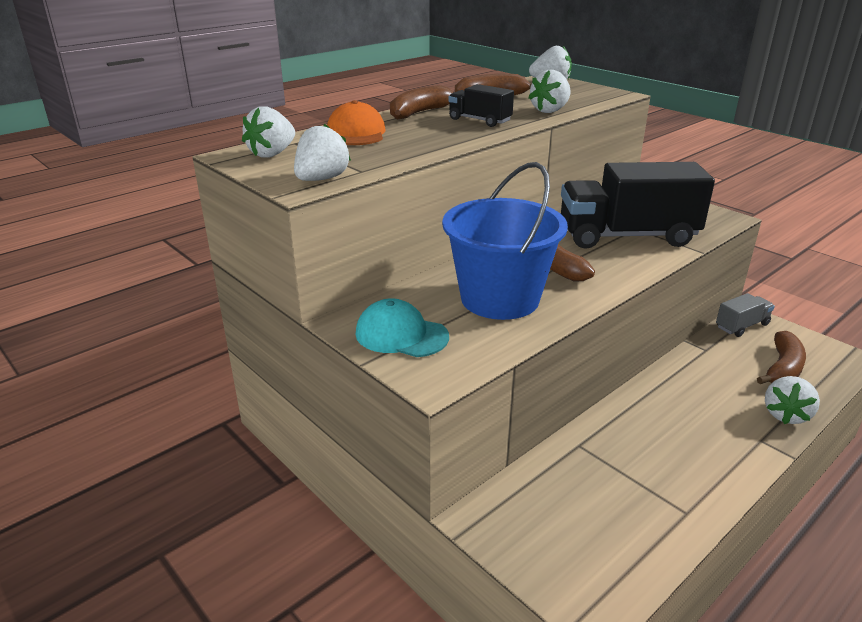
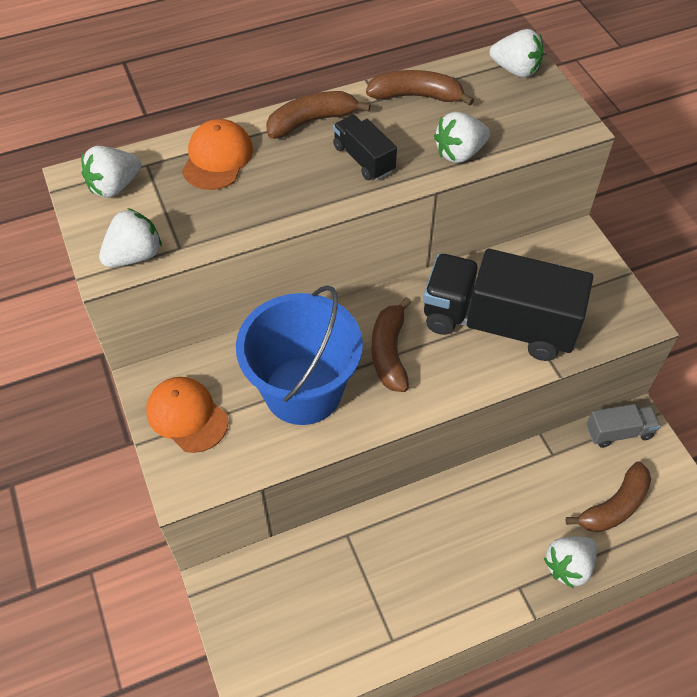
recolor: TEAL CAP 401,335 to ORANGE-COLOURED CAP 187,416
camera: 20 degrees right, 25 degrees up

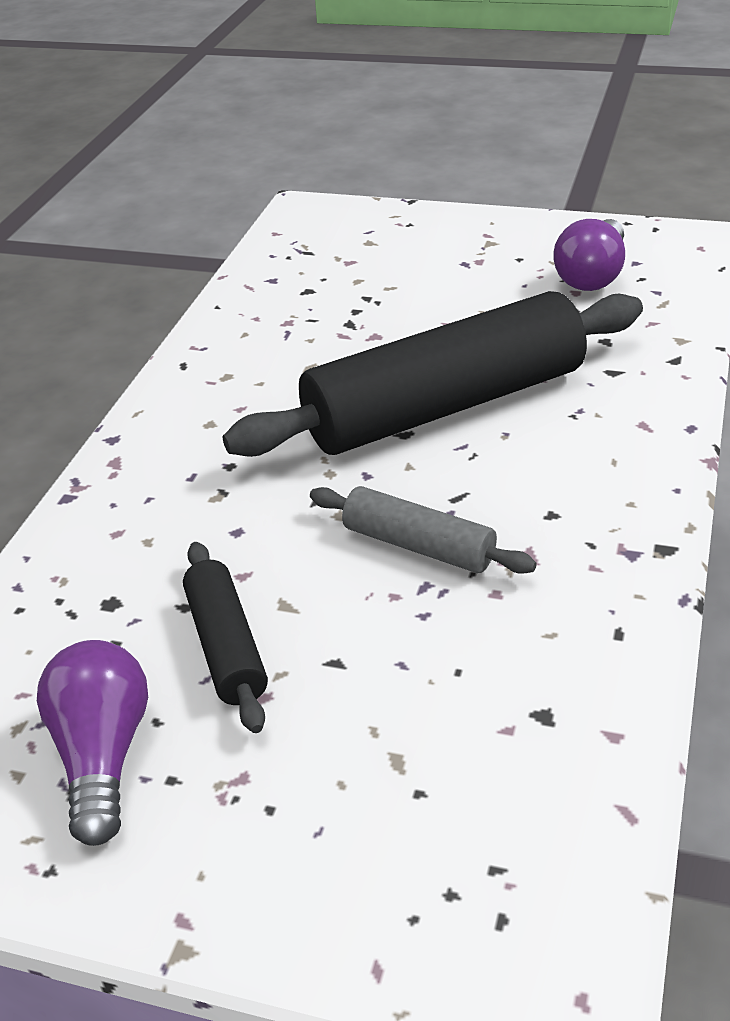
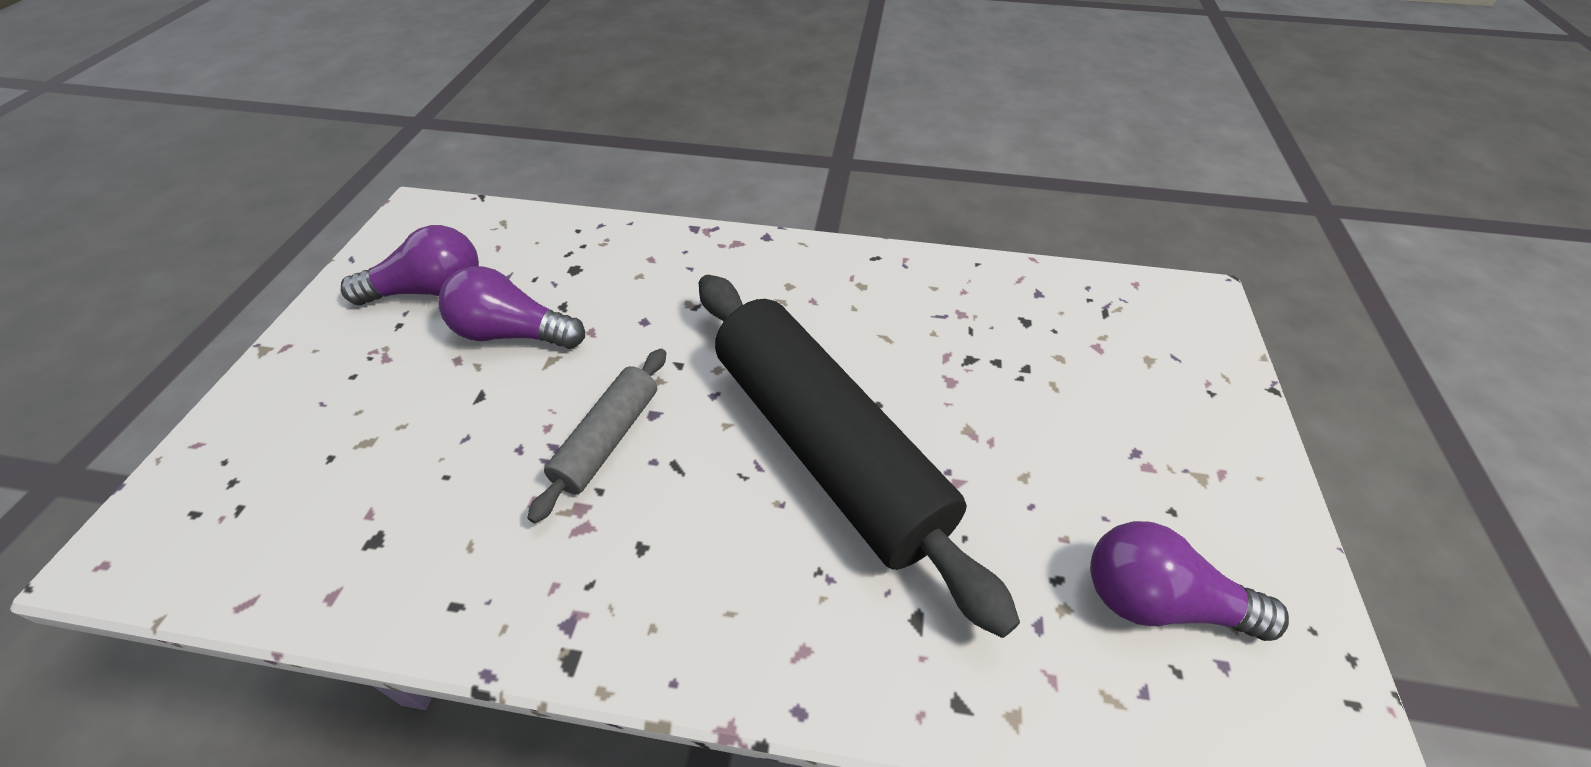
replace: JET-BLACK ROLLING PIN 227,646 to PURPLE BULB 513,333
camera: 80 degrees right, 10 degrees up

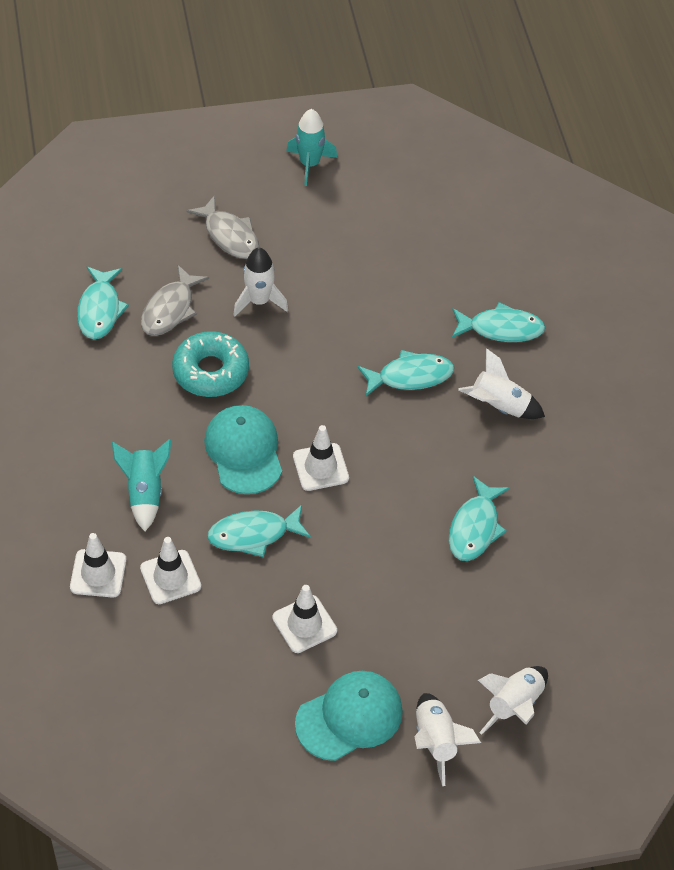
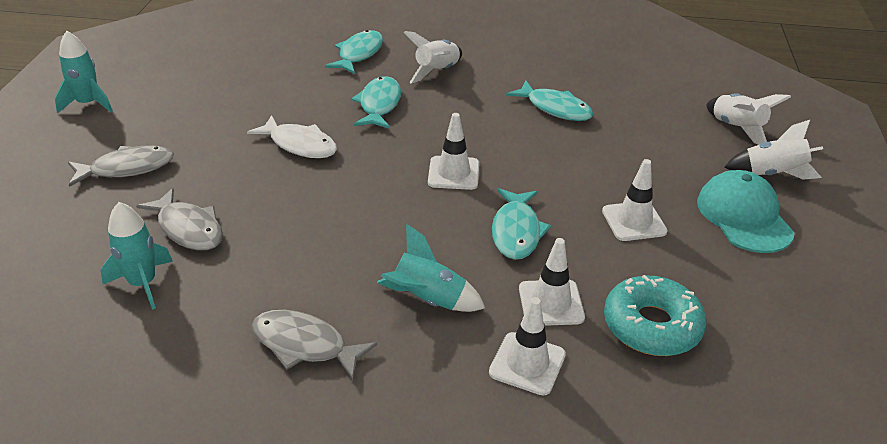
delete: WHITE ROCKET 259,301; TEAL CAP 244,451
insert: WHITE FISH FIGURE 299,145; GREY FISH FIGURE 305,345
move: TEAL GLAZED DONUT 211,371 to 651,326
replace: TEAL FISH FIGURE 100,310 to TEAL ROCKET 143,283
camera: 70 degrees left, 15 degrees down

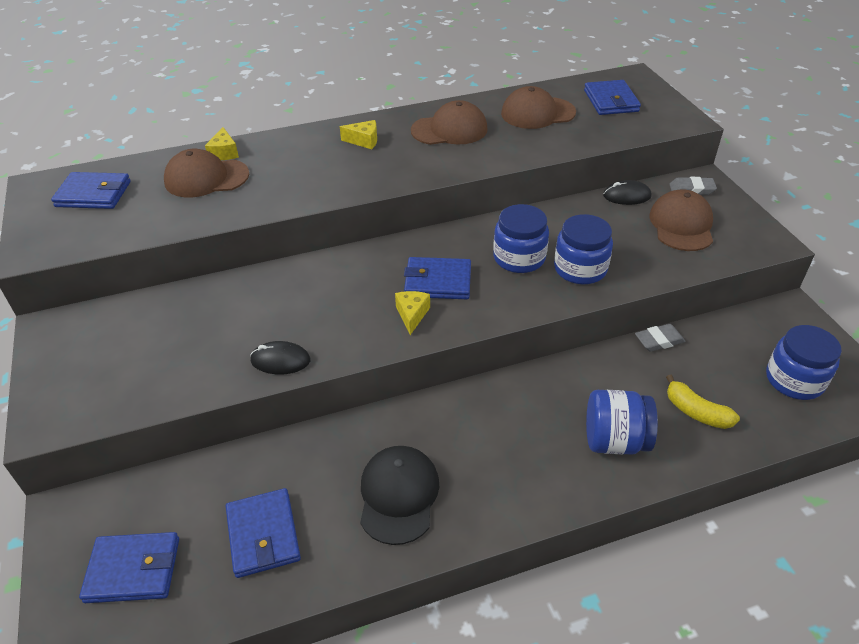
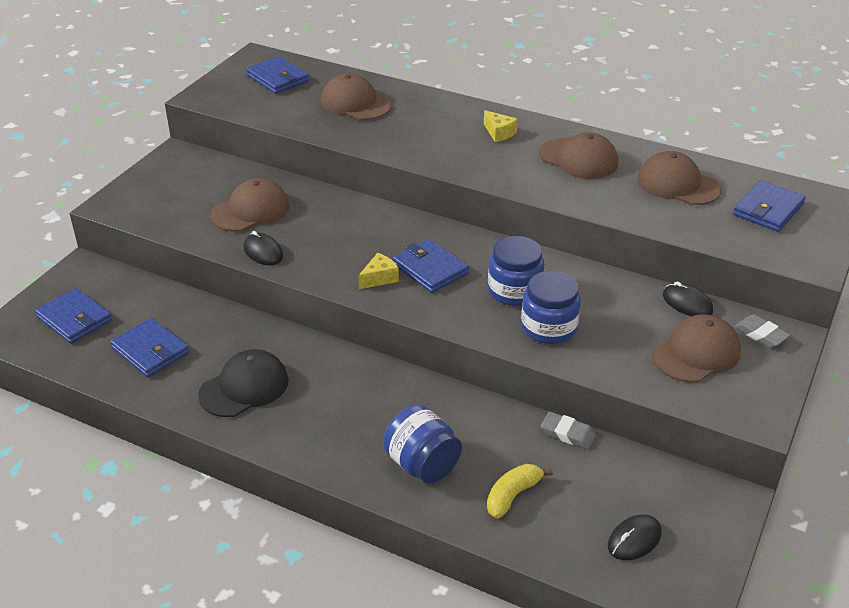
delete: YELLOW PIECE OF CHEESE 224,153
insert: BROWN CAP 250,210
replace: BLUE JAM JAR 794,380 to JET-BLACK MOUSE 634,540
rotate: YELLOW BANANA 696,412 = 512,495 45 degrees clockwise; BLUE BILLFOLD 263,535 = 150,351 75 degrees counterclockwise
camera: 45 degrees right, 5 degrees down

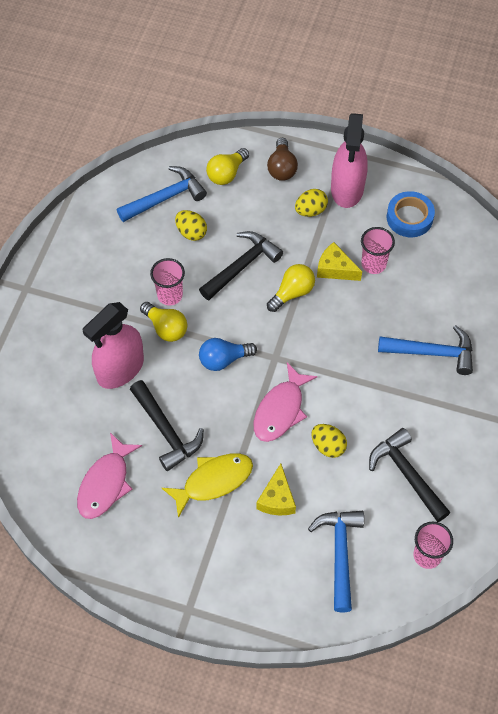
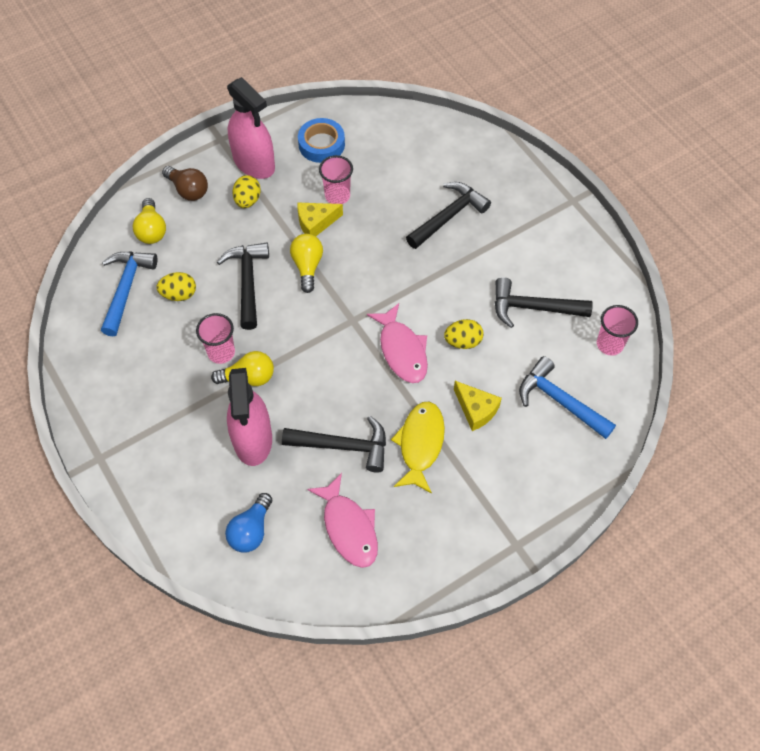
move: BLUE BULB 223,359 to 251,530
recolor: BLUE CARPENTER'S HAMMER 432,352 to JET-BLACK CARPENTER'S HAMMER 449,216
camera: 50 degrees left, 0 degrees up

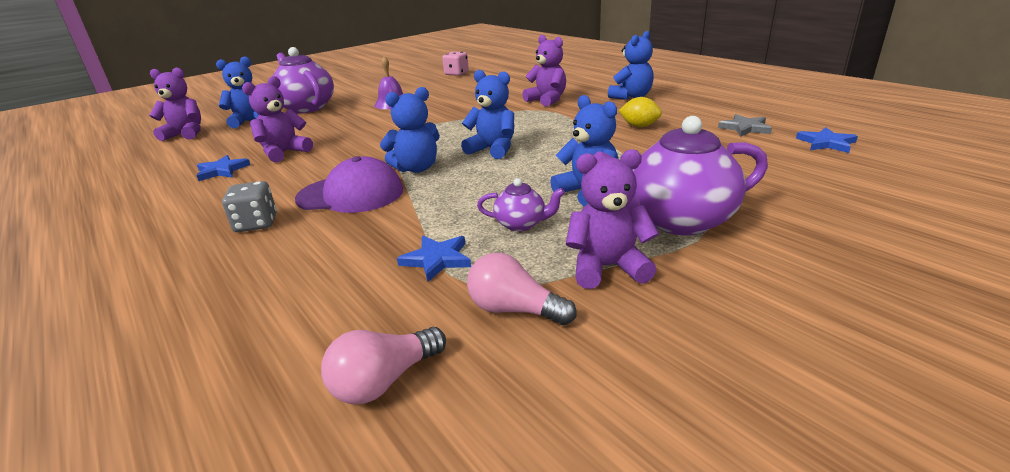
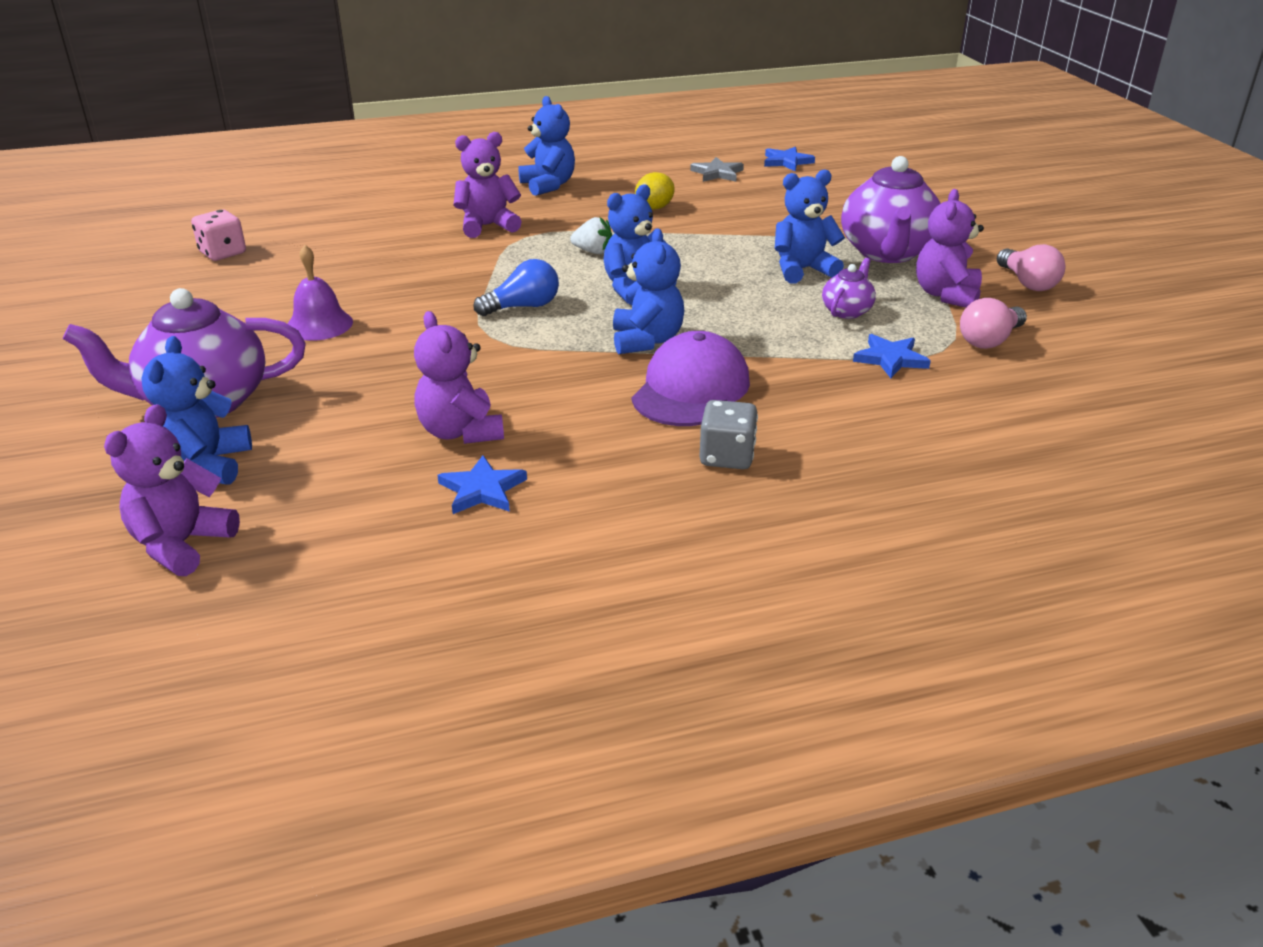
insert: WHITE TOY STRAWBERRY 593,252; BLUE BULB 523,307
move: PINK BULB 384,381 to 1027,283
camera: 70 degrees left, 5 degrees up

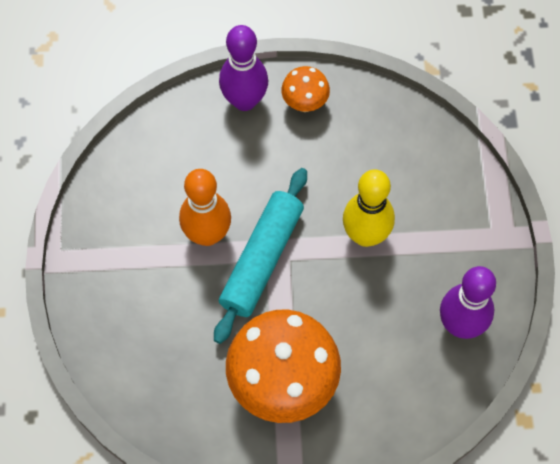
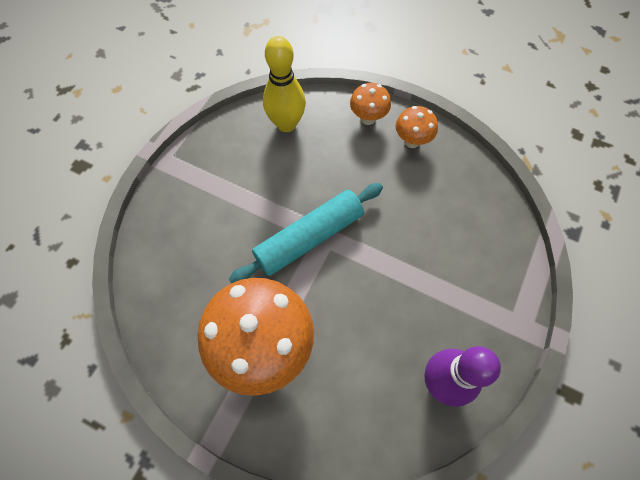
delete: ORANGE-COLOURED SKITTLE 207,234
move: YELLOW SKITTLE 365,235 to 286,124
replace: PURPLE SKITTLE 244,100 to ORANGE-COLOURED FUNGUS 368,118
camera: 30 degrees right, 0 degrees up

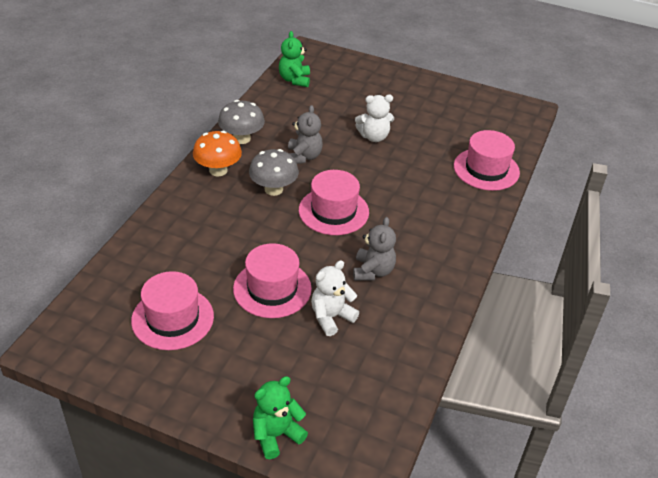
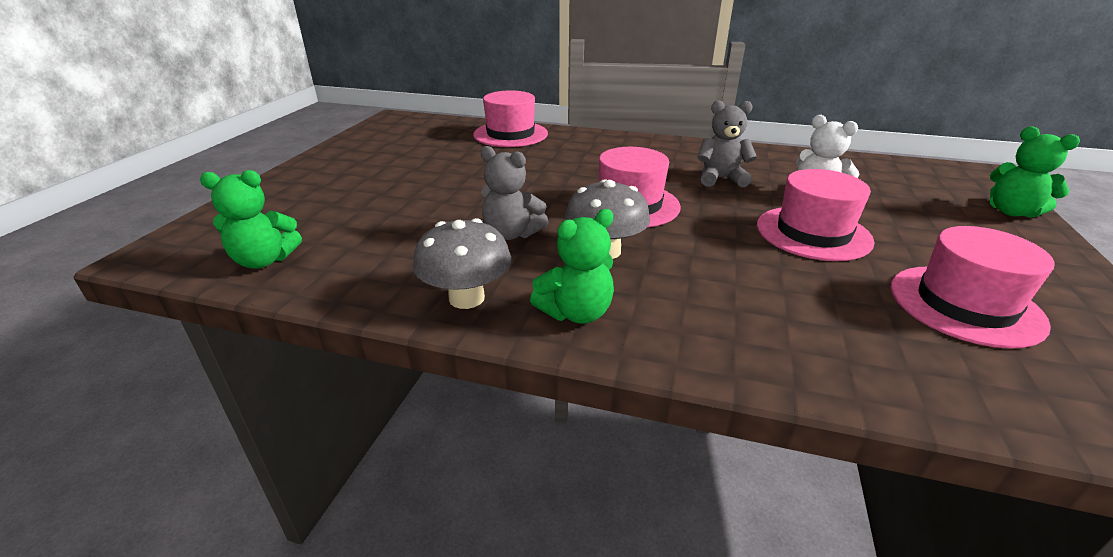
delete: WHITE TEDDY 374,137
replace: ORANGE-COLOURED FUNGUS 218,170 to GREEN TEDDY 576,312
rotate: GREY TEDDY 303,156 = 511,234 150 degrees counterclockwise
camera: 95 degrees left, 10 degrees down

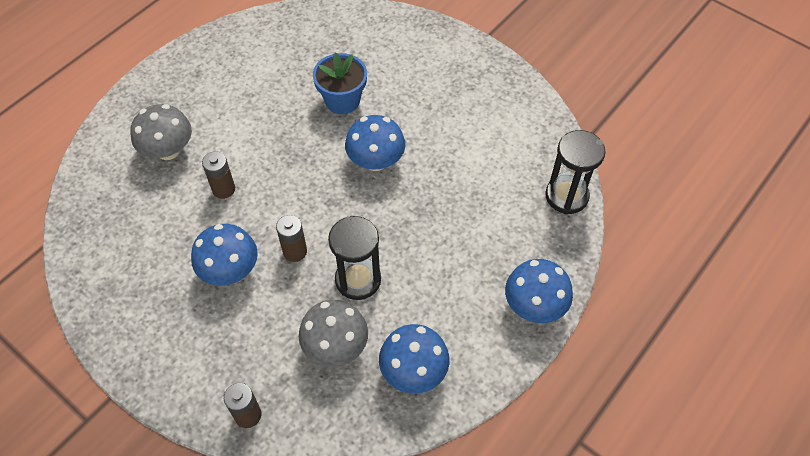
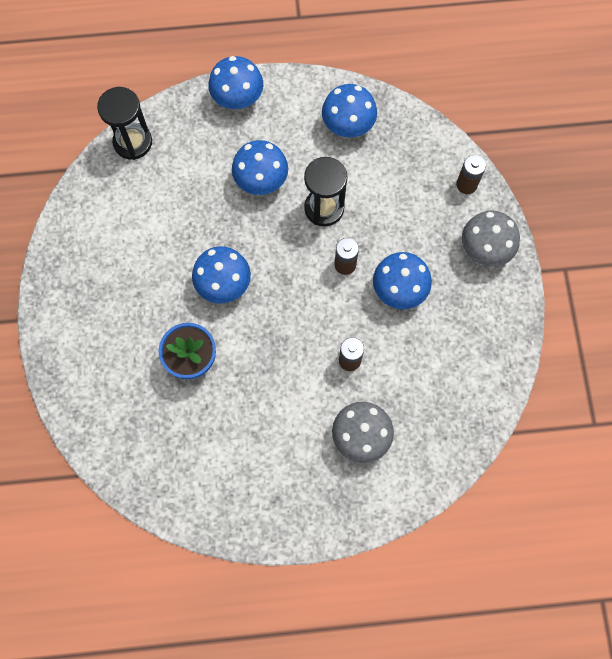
insert: BLUE FUNGUS 261,180
move: GREY FUNGUS 335,346 to 485,249
camera: 135 degrees left, 15 degrees up

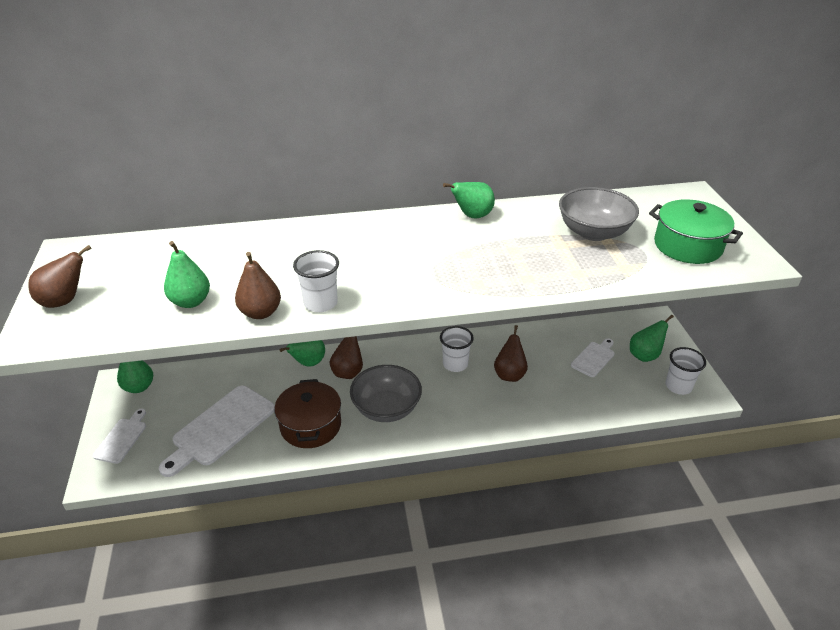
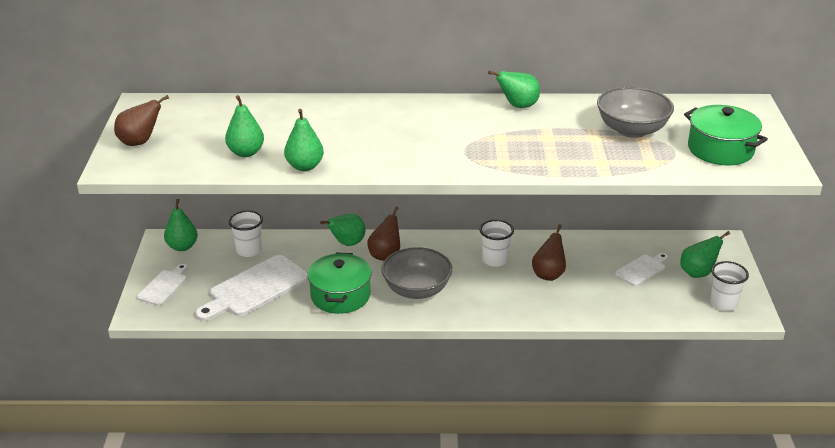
move: WHITE TUMBLER 320,303 to 249,250
recolor: BROWN TOY PEAR 260,312 to GREEN TOY PEAR 304,166; BROWN POT 310,425 to GREEN POT 340,296
camera: 10 degrees right, 5 degrees down

